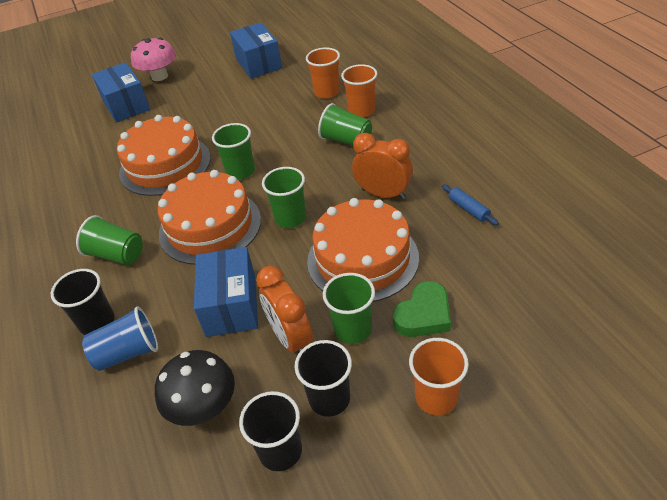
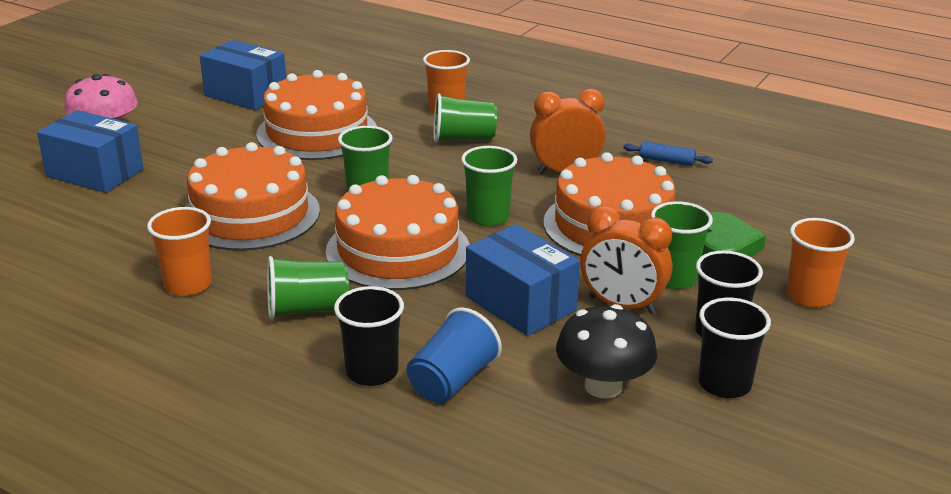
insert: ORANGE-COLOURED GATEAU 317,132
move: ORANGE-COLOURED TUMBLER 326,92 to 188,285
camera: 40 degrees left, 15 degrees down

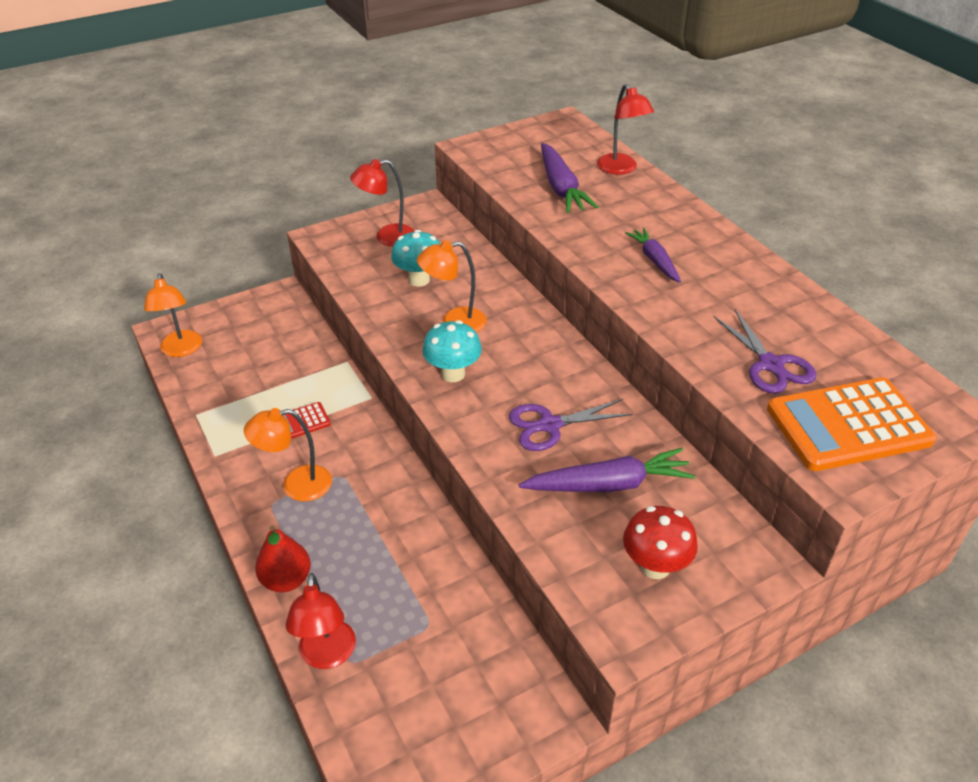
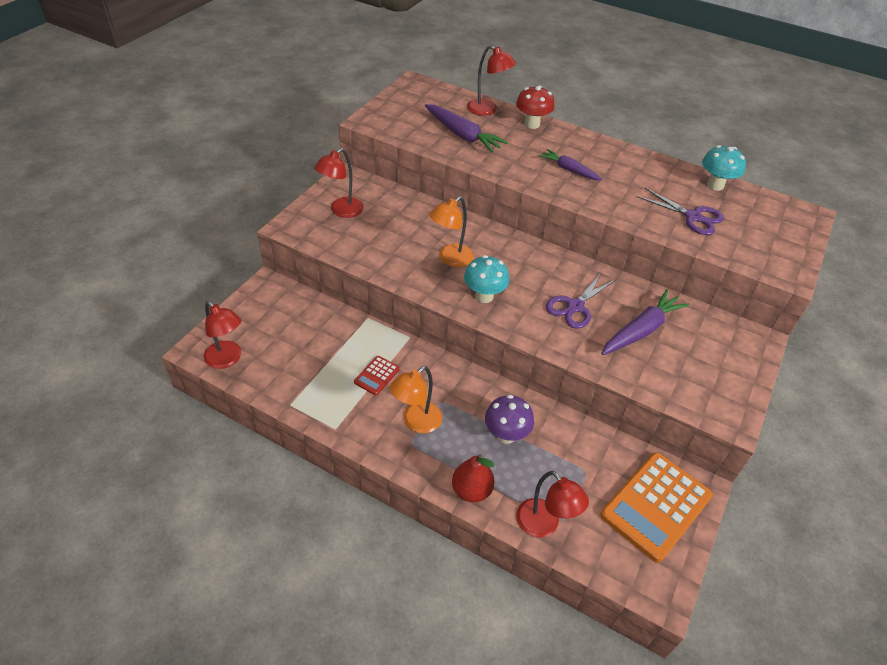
insert: PURPLE FUNGUS 506,435
move: TEAL FUNGUS 419,280 to 715,185; ORANGE-COLOURED POCKET CALCULATOR 848,425 to 656,506; SCARLET FUNGUS 655,566 to 532,124
recolor: ORANGE-COLOURED READING LAMP 181,350 to SCARLET READING LAMP 227,359
camera: 35 degrees left, 5 degrees up

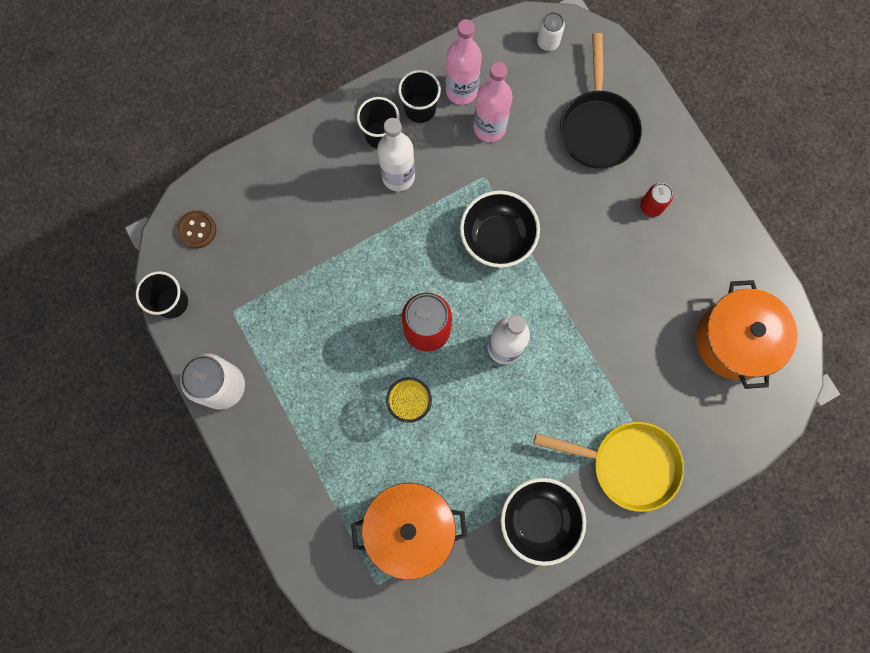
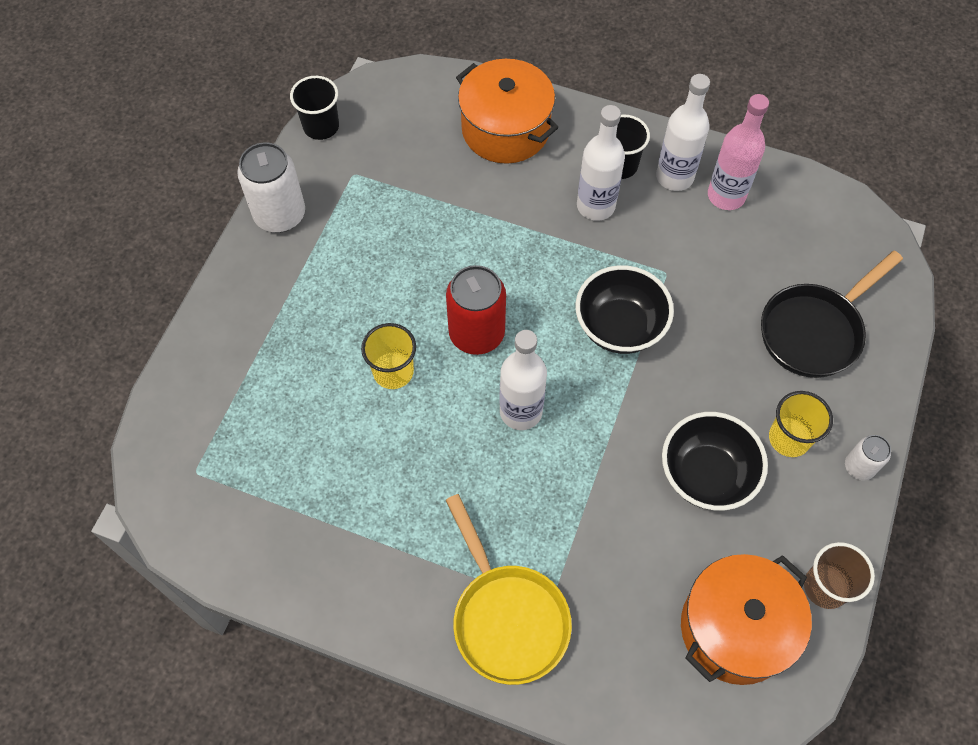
delete: PINK DRINK BOTTLE 489,128; BROWN BUTTON 197,230
insert: BROWN TUMBLER 825,587
move: WHITE CAN 548,42 to 859,467; JET-BLACK BOWL 539,519 to 706,475; ORANGE-COLOURED POT 410,528 to 505,129
replace: JET-BLACK TUMBLER 420,109 to WHITE DRINK BOTTLE 674,177; SCARLET CAN 651,206 to YELLOW TUMBLER 789,438
camera: 50 degrees right, 15 degrees down

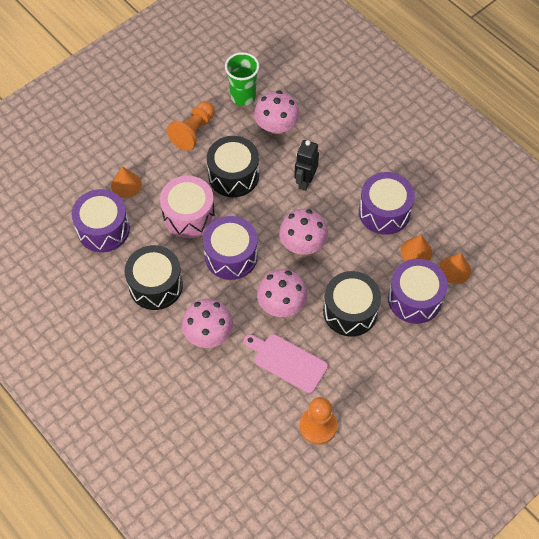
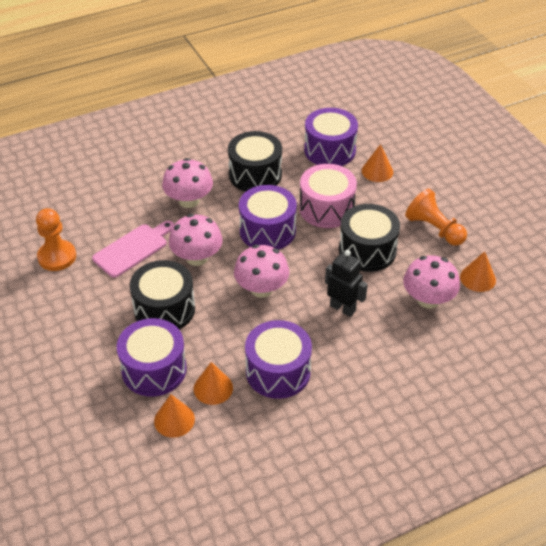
replace: GREEN TUMBLER 243,96 to ORANGE-COLOURED CONE SHAPE 478,278
camera: 105 degrees right, 15 degrees down

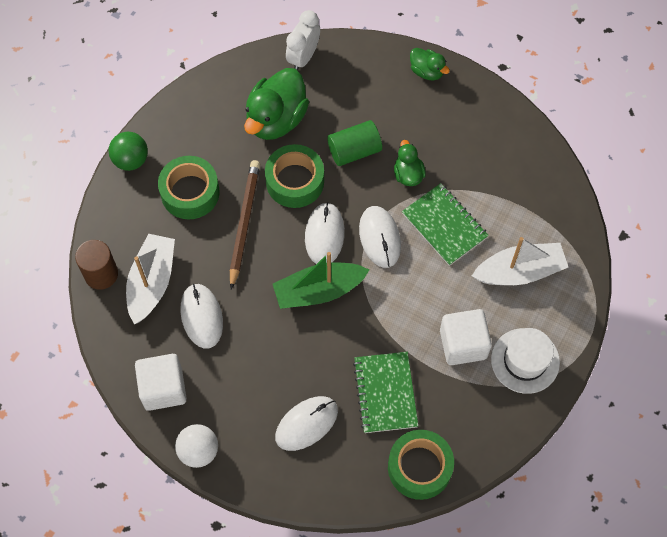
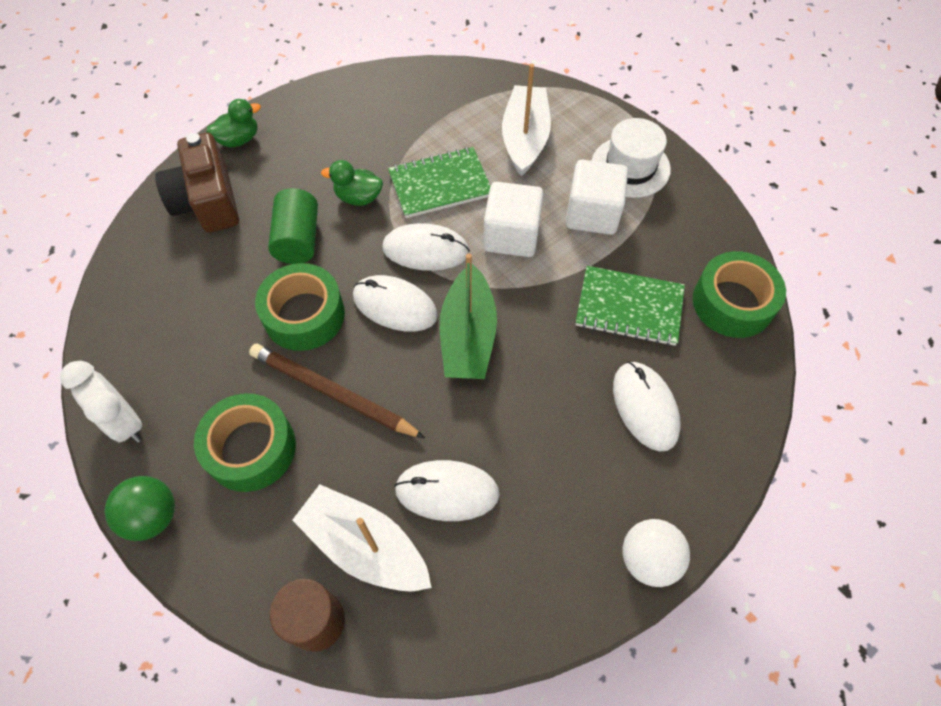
delete: GREEN RUBBER DUCK 276,119
insert: BROWN PHOTO CAMERA 208,201
move: WHITE CLOCK 303,57 to 125,422; WHITE SOLID CUBE 163,388 to 511,236
camera: 70 degrees left, 5 degrees down

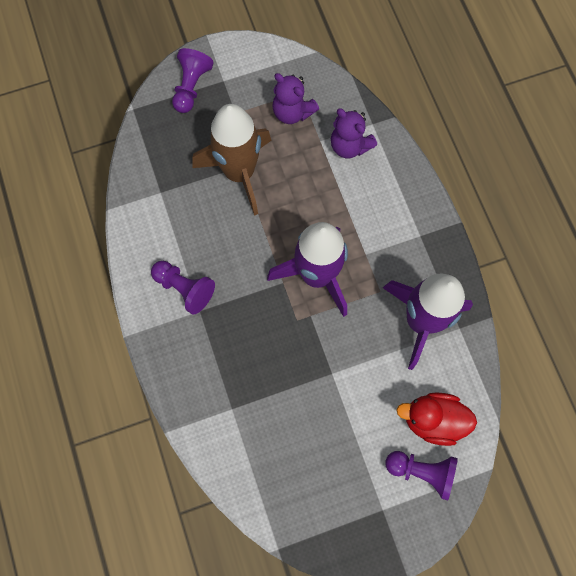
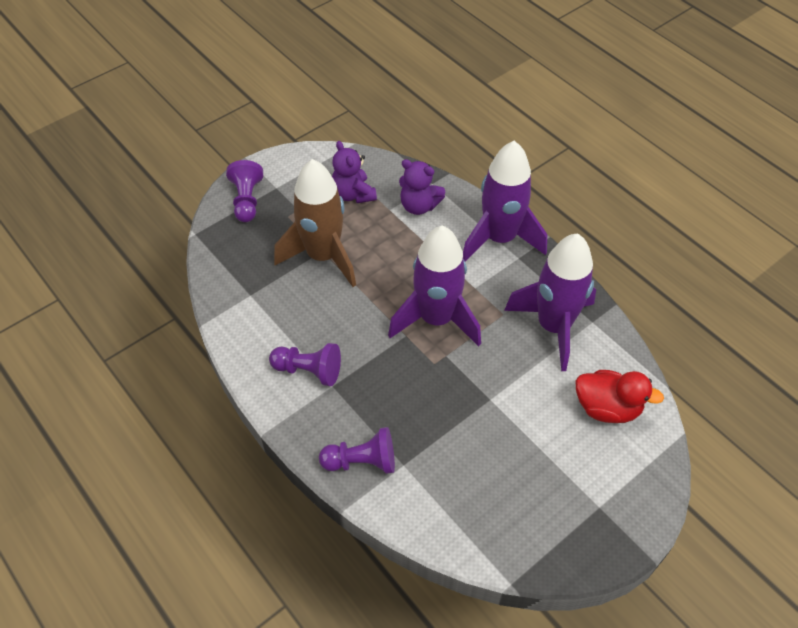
insert: PURPLE ROCKET 499,239
move: PURPLE CHESS PAWN 422,471 to 362,461
rotate: PURPLE TEDDY 292,112 = 353,194 45 degrees clockwise; SCARLET RUBBER DUCK 433,420 = 607,408 150 degrees counterclockwise
camera: 20 degrees left, 20 degrees down

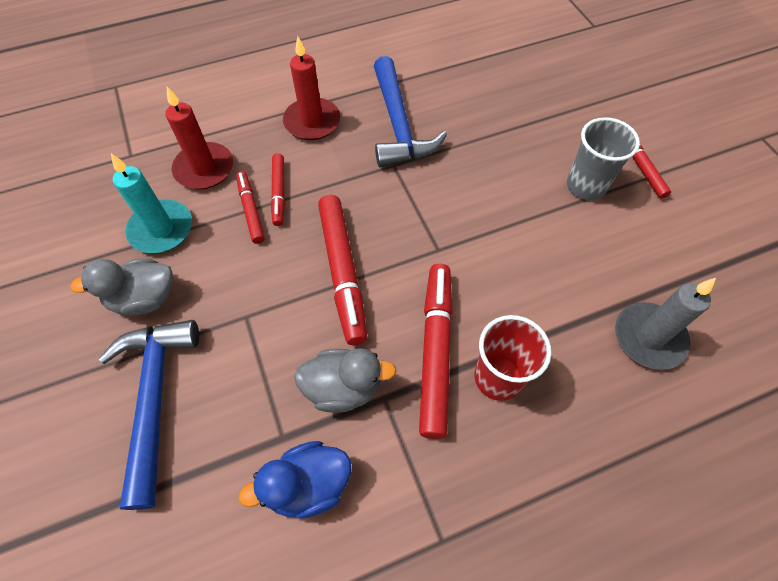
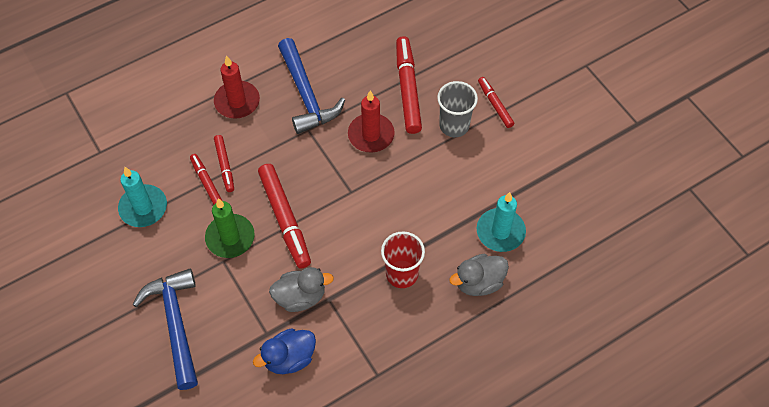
insert: GREEN WAX CANDLE 230,237
move: SCARLET WAX CANDLE 204,169 to 371,135; GREY RUBBER DUCK 144,298 to 479,282; SCARLET MARKER PEN 435,351 to 407,89
recolor: GREY WAX CANDLE 649,338 to TEAL WAX CANDLE 500,232
camera: 10 degrees left, 0 degrees up

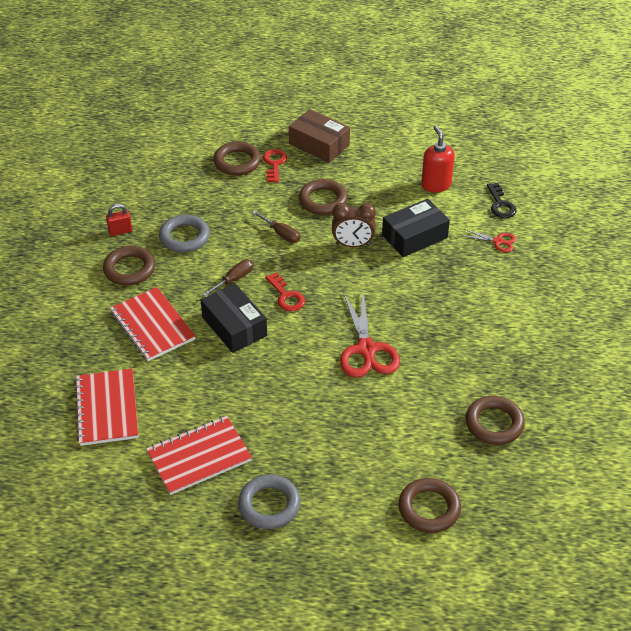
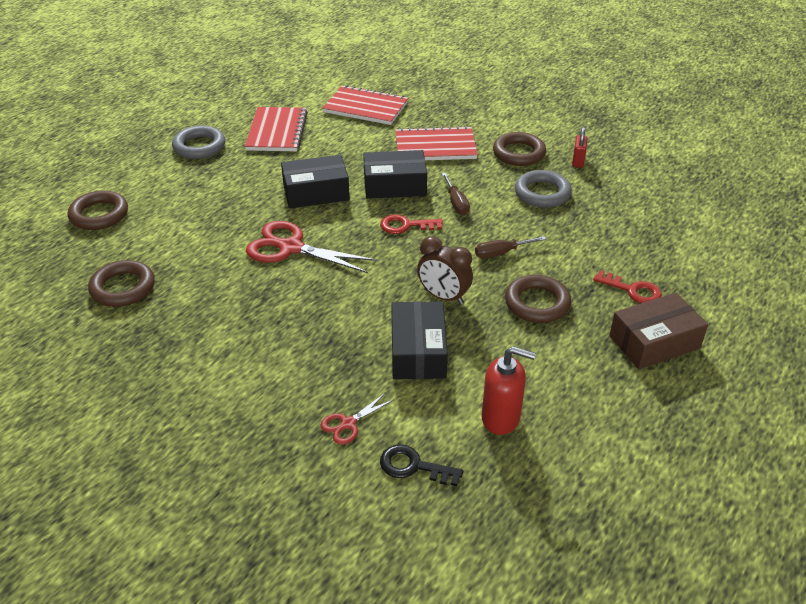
delete: BROWN HOOP 237,162
insert: JET-BLACK BOX 316,192
rotate: BROWN CLOCK 353,245 = 443,297 90 degrees counterclockwise
camera: 120 degrees right, 5 degrees down

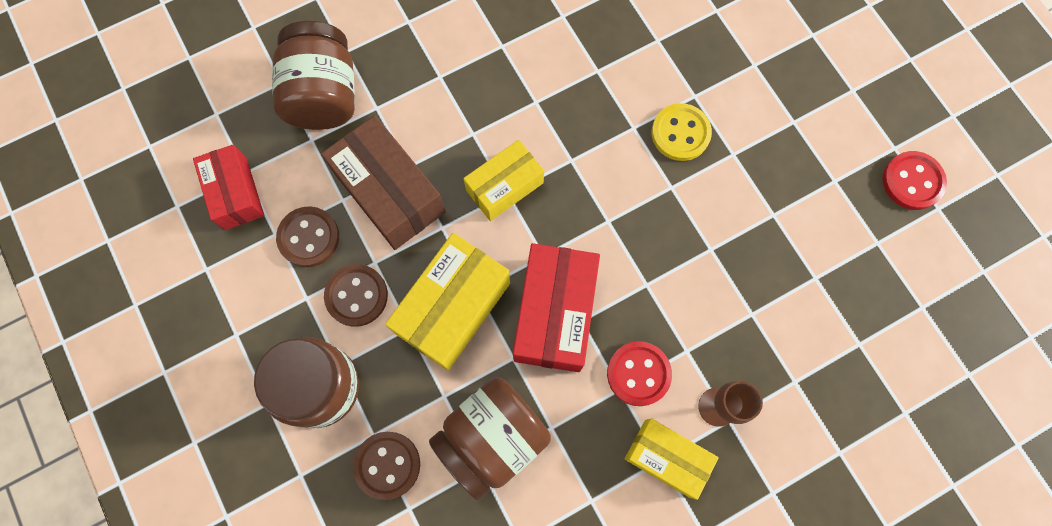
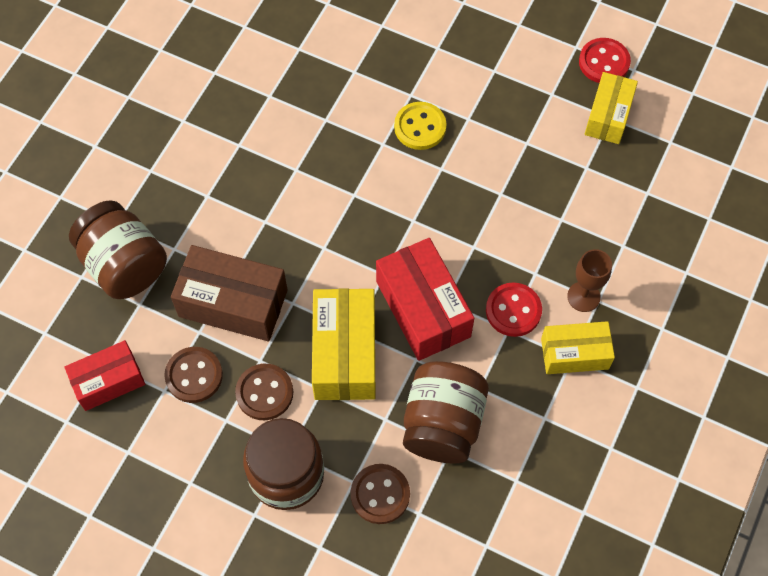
move: YELLOW BOX 504,186 to 608,116
rotate: SCARLET BOX 235,193 = 108,381 60 degrees counterclockwise
camera: 35 degrees left, 10 degrees down

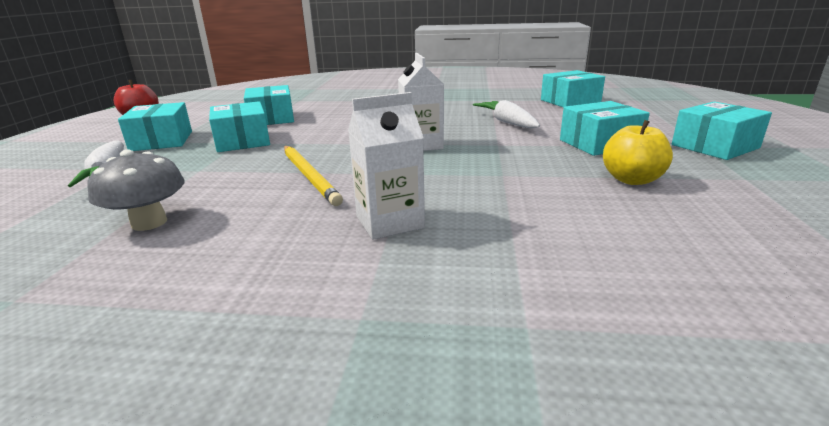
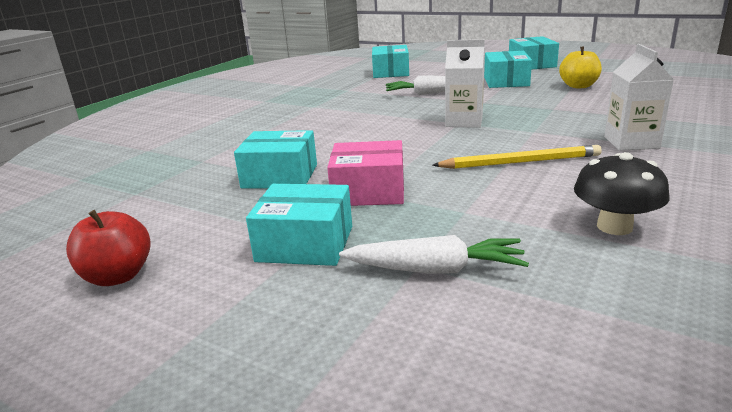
recolor: TEAL BOX 242,141 to PINK BOX 368,191; GREY FUNGUS 149,223 to JET-BLACK FUNGUS 614,226
camera: 65 degrees left, 0 degrees up

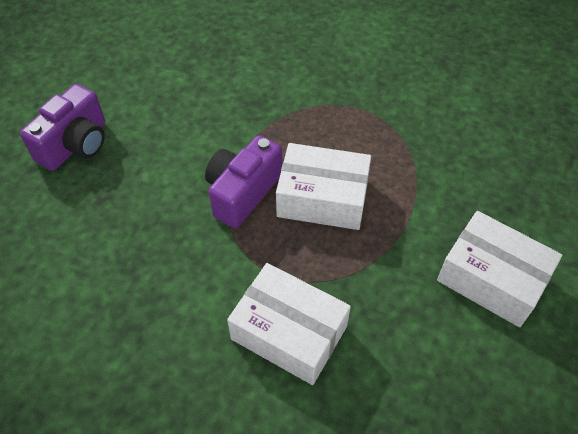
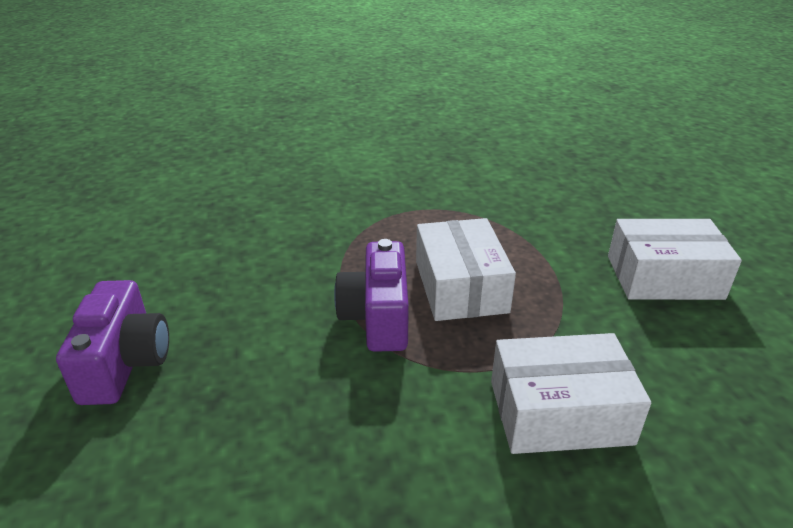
rotate: WHITE BOX 322,198 = 460,286 75 degrees counterclockwise
camera: 35 degrees left, 20 degrees down

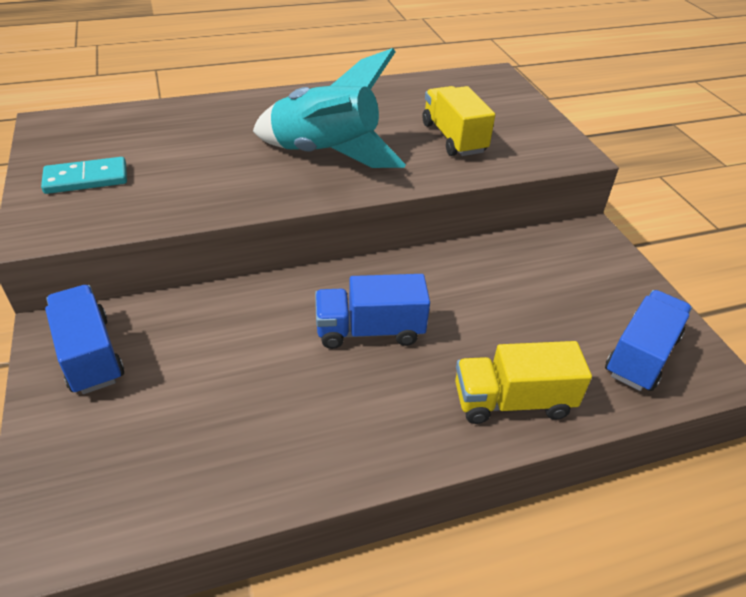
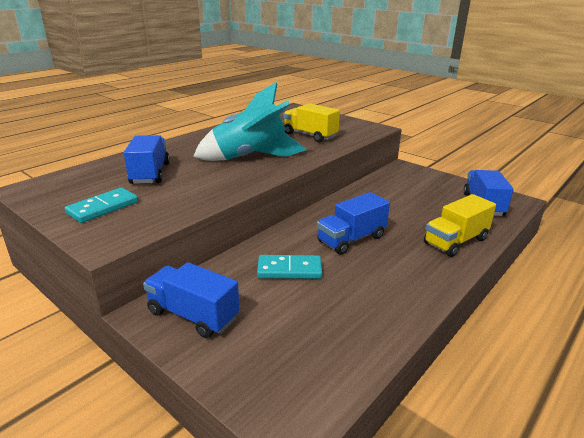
insert: BLUE LORRY 150,173; TEAL DOMINO TILE 289,270
camera: 30 degrees left, 15 degrees down

